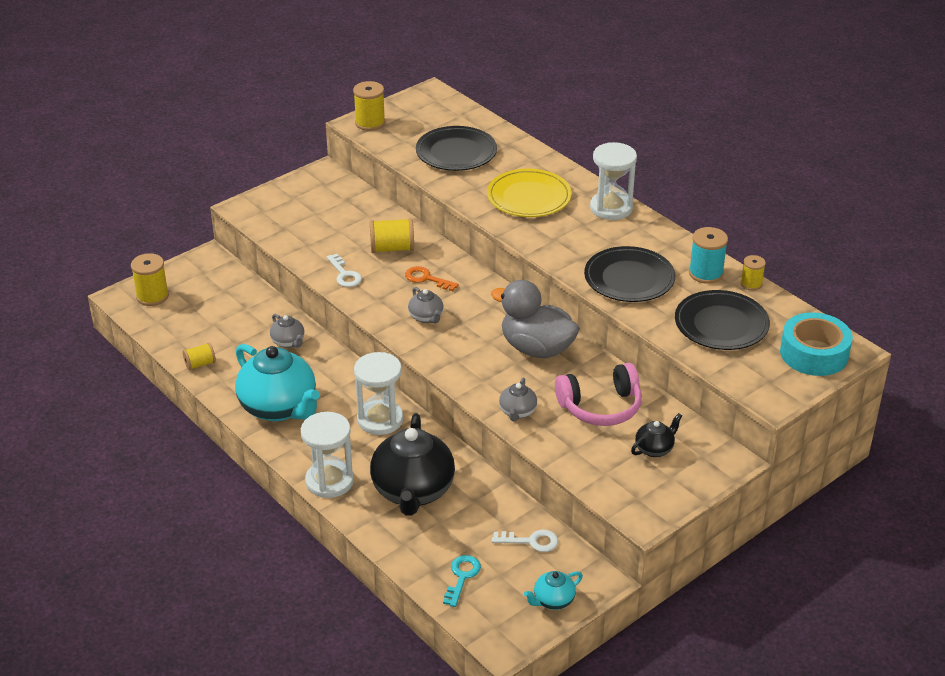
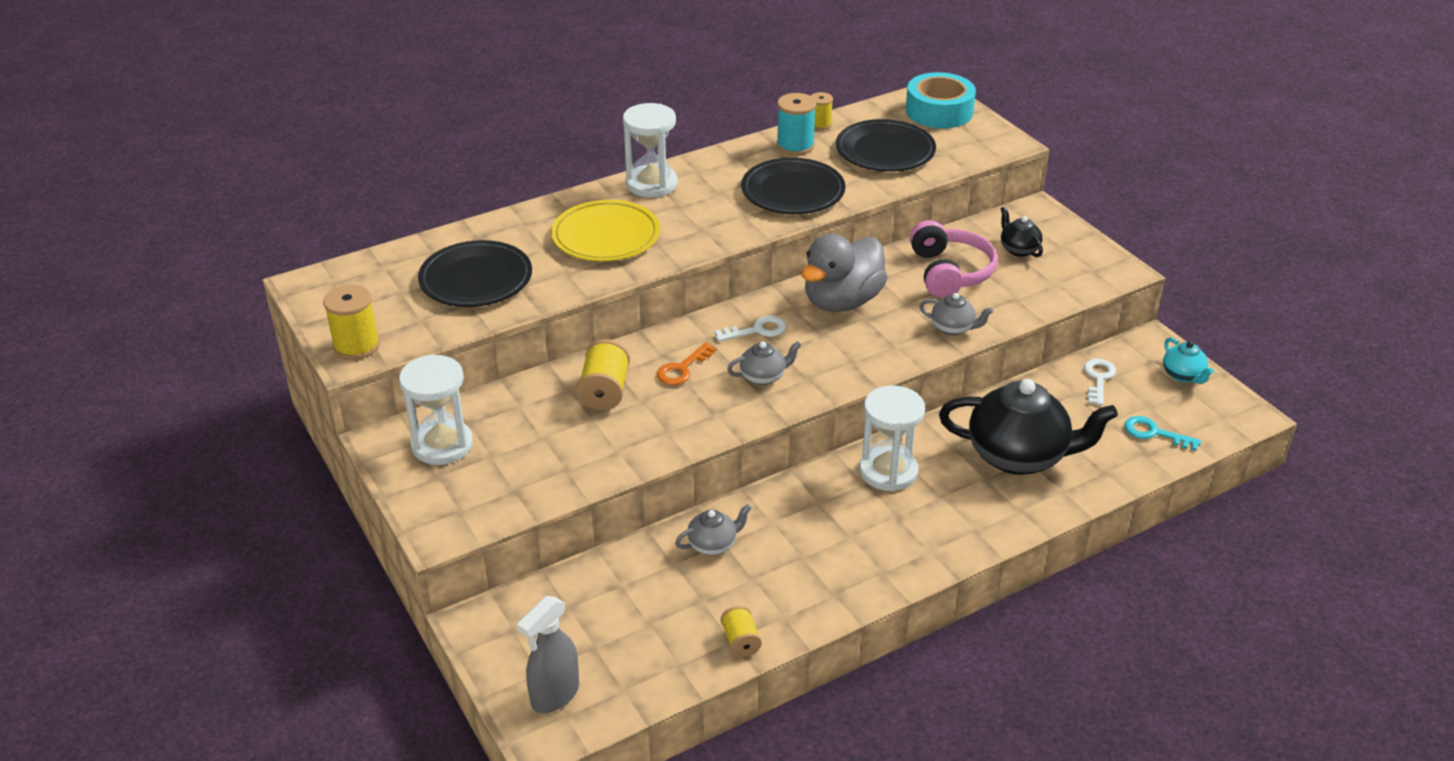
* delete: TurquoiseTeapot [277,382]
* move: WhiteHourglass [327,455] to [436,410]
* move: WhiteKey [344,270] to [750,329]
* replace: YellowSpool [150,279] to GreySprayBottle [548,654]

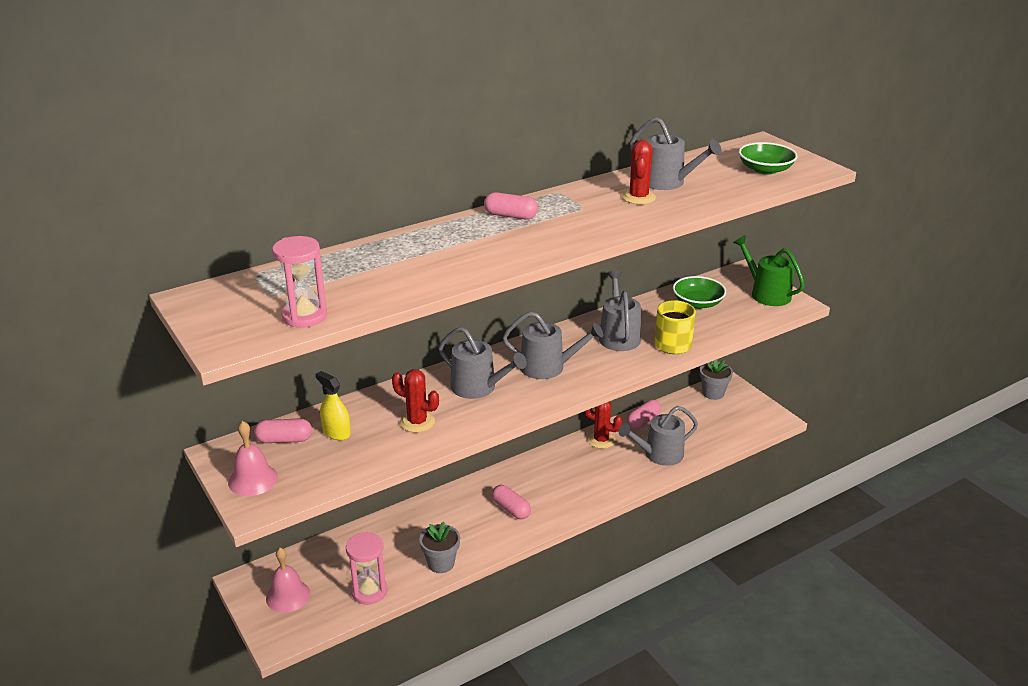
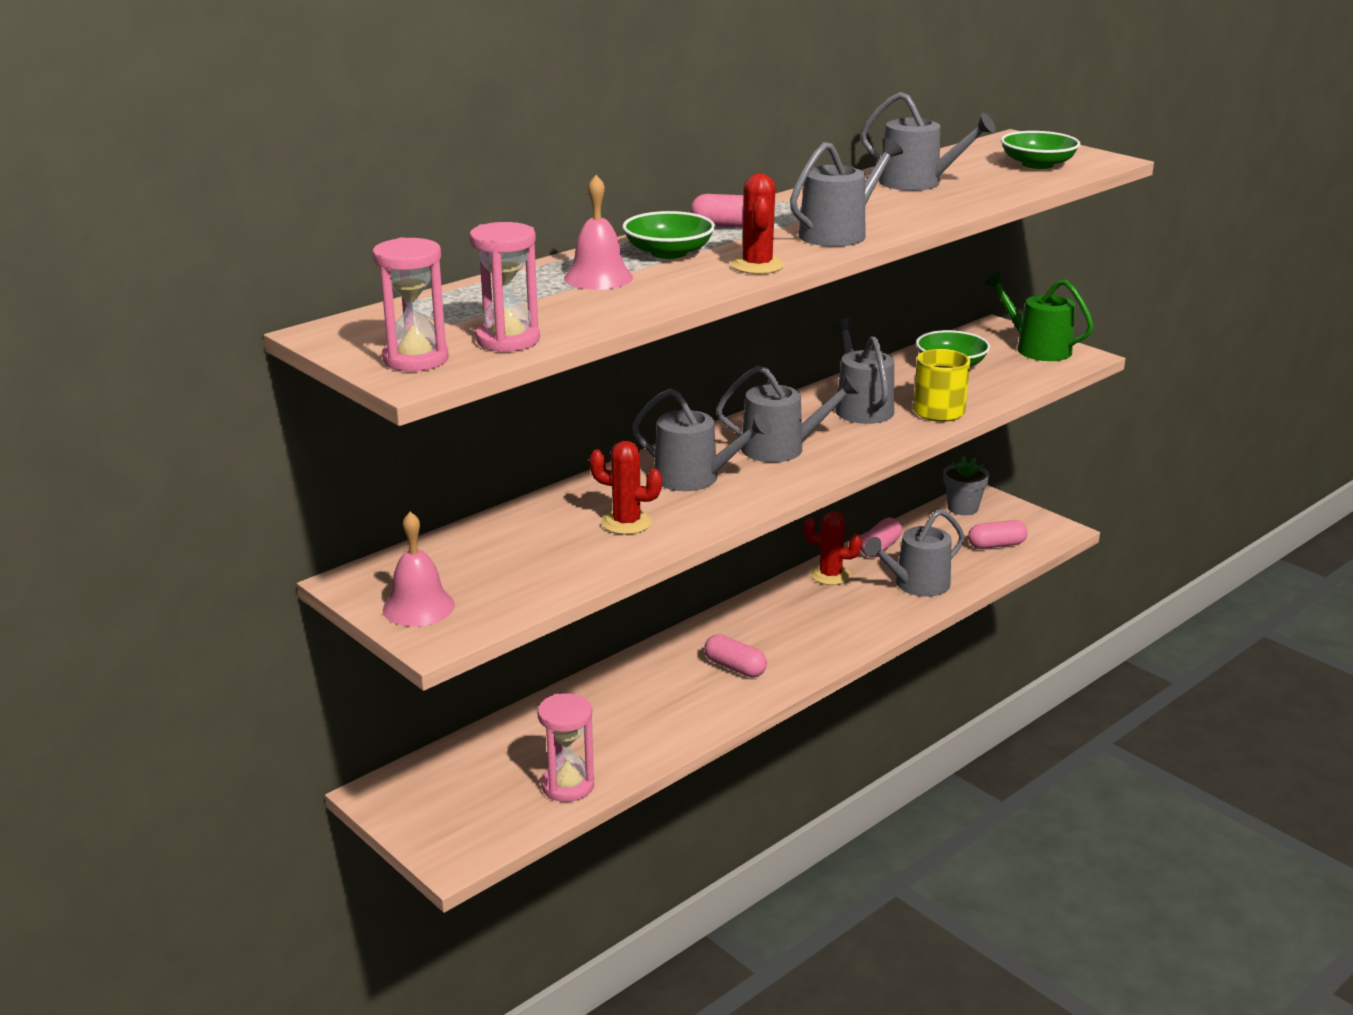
* delete: YellowSprayBottle [333,405]
* delete: GreyFlowerPot [439,547]
* insert: PinkHourglass [411,304]
* insert: GreenBowl [668,235]
* insert: GreyWateringCan [846,192]
* move: PinkCapsule [283,431] to [998,534]
* move: PinkBell [288,580] to [598,232]
* move: RedCactus [639,172] to [757,223]

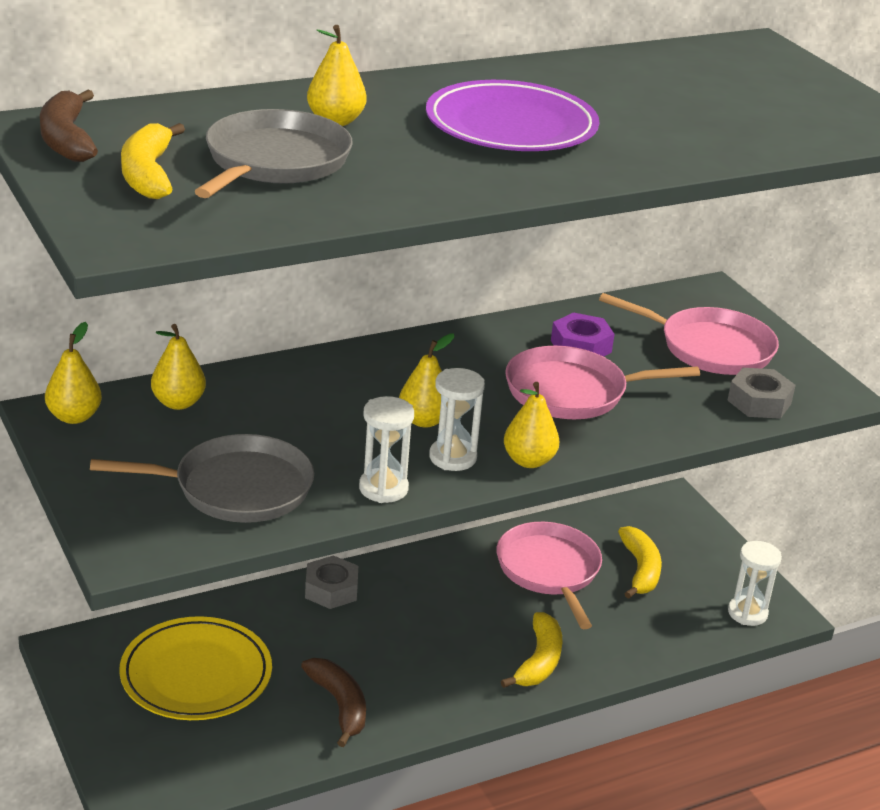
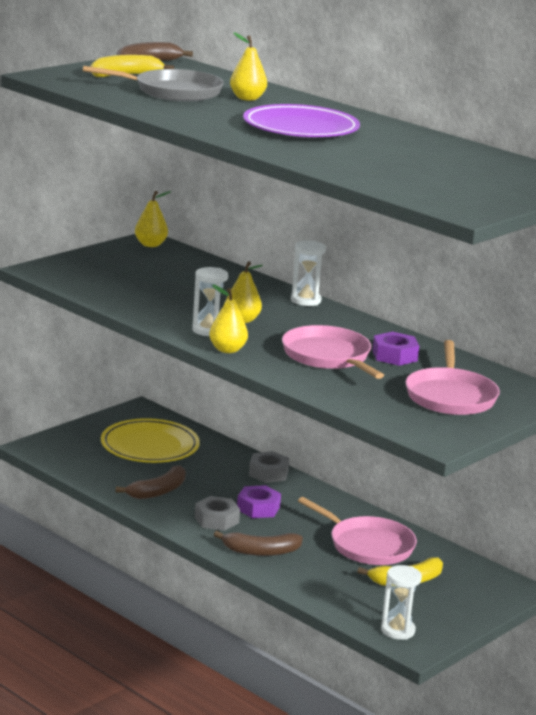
* delete: GreyPan [202,478]
* delete: YellowPear [178,367]
* insert: PurpleNut [259,501]
* move: WhiteHourglass [386,449] to [308,273]
* move: GreyNut [761,393] to [217,513]
* recolor: YellowBanana [531,650] to BrownBanana [258,543]
* rotate: PinkPan [549,575] = [357,531] 75 degrees clockwise

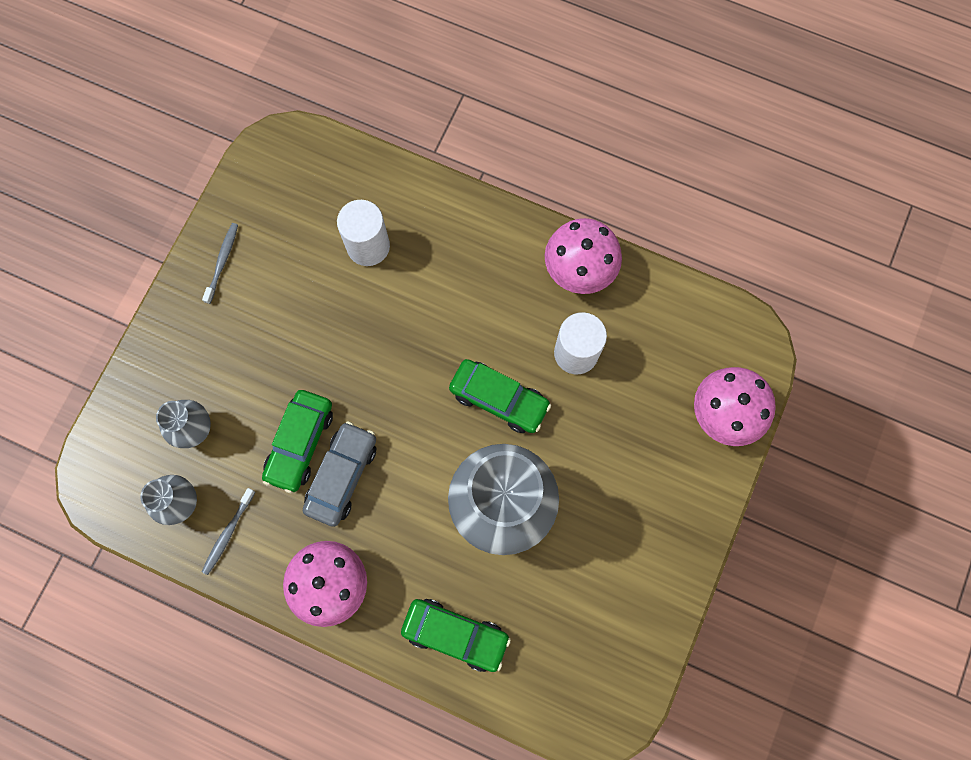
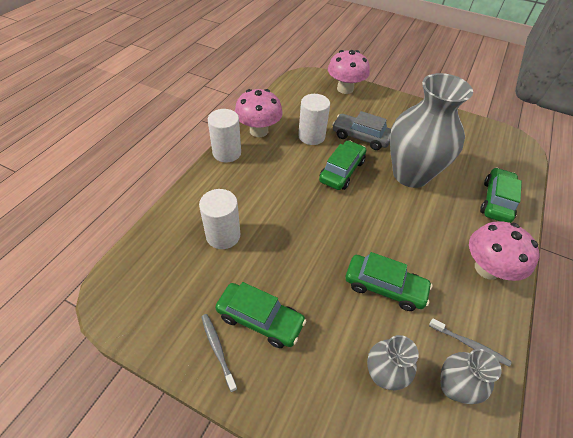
* insert: WhiteCylinder [224,136]
* insert: GreenCar [261,315]
* move: GreyCar [339,474] to [361,130]
* rotate: GreyToothbrush [220,263] = [219,353] 45 degrees clockwise

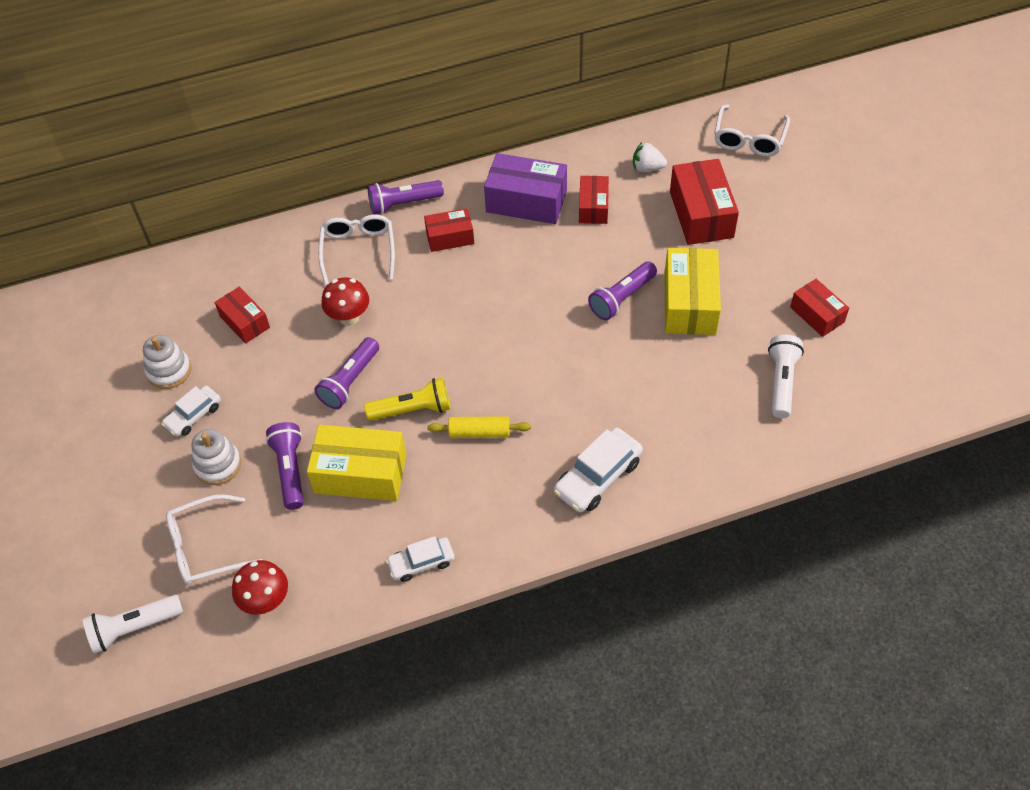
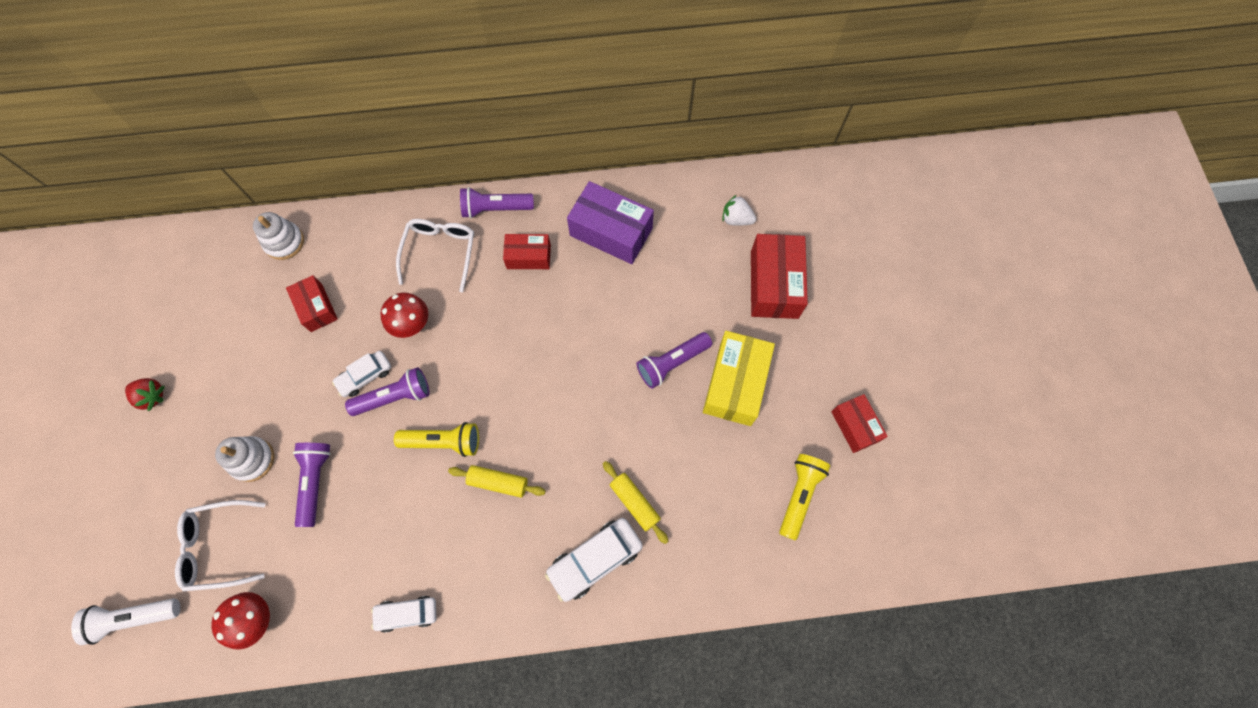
* delete: YellowBox [357,463]
* delete: RedBox [594,200]
* delete: WhiteGlasses [752,130]
* insert: RedStrawberry [145,394]
* insert: YellowRollingPin [636,502]
* move: WhiteStackingToy [167,362] to [278,236]
* move: WhiteCar [191,411] to [361,374]
* recolor: WhiteFlashlight [786,376] to YellowFlashlight [804,497]
* rotate: PurpleFlashlight [346,373] = [387,391] 150 degrees counterclockwise

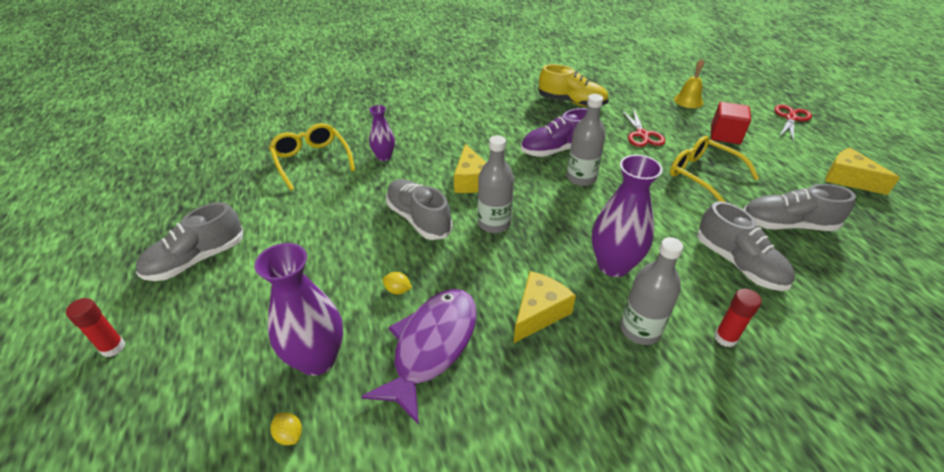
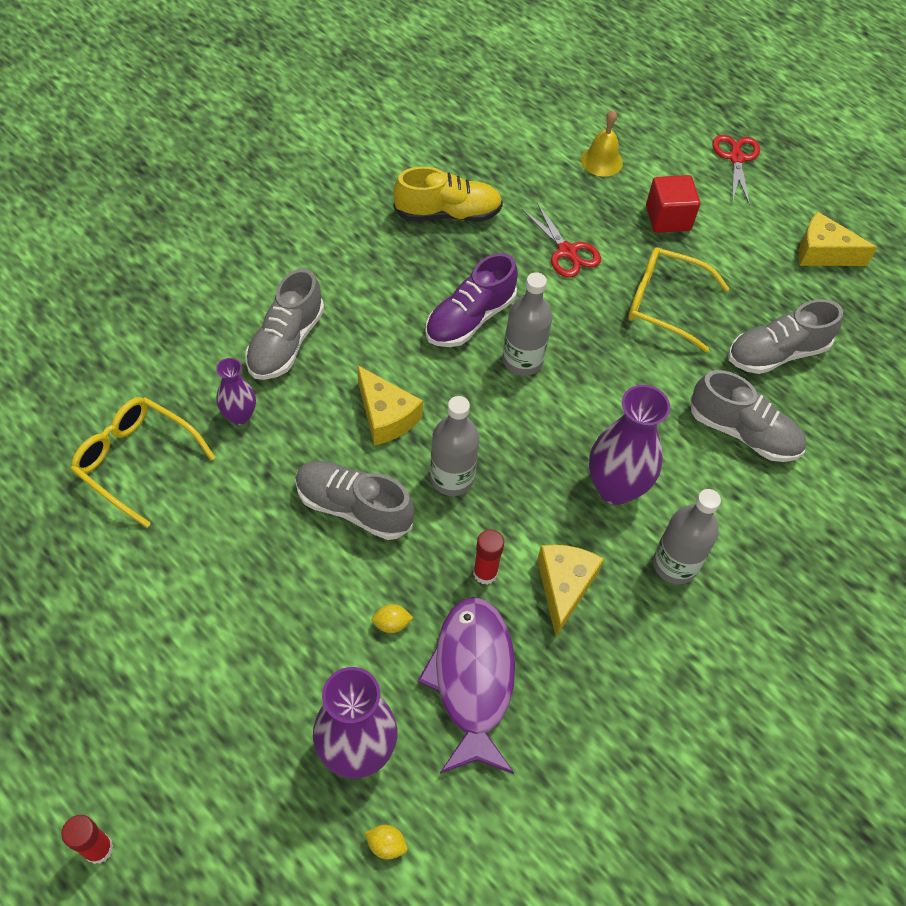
* move: GreyShoe [189,241] to [284,324]
* move: RedGlueStick [738,318] to [488,557]

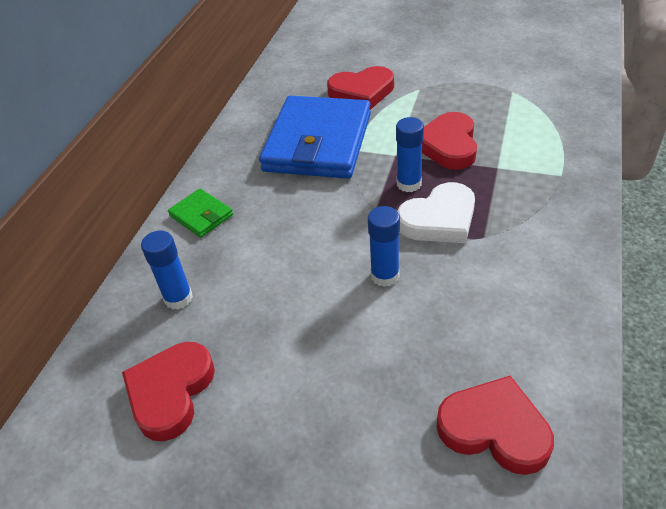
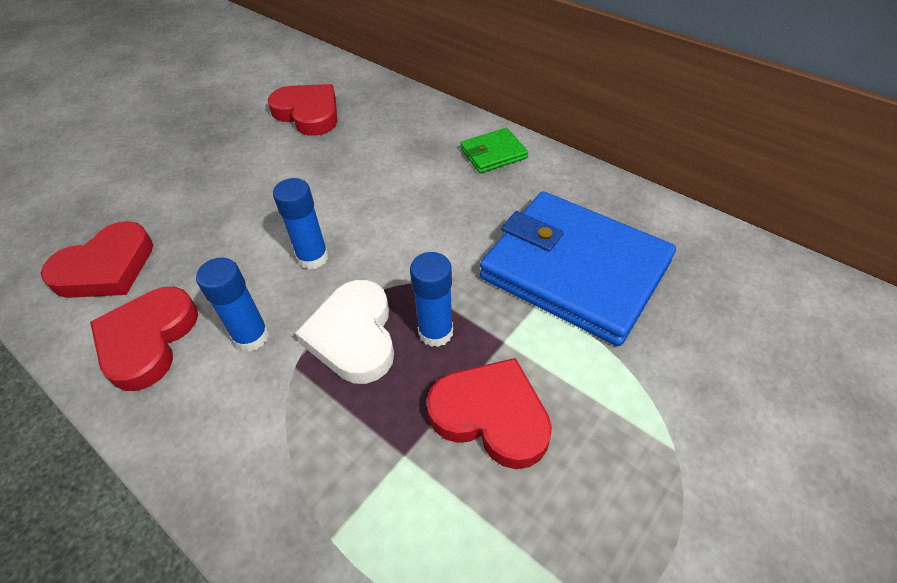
* move: BlueGlueStick [167,270] to [232,304]
* move: RedHeart [360,88] to [144,339]

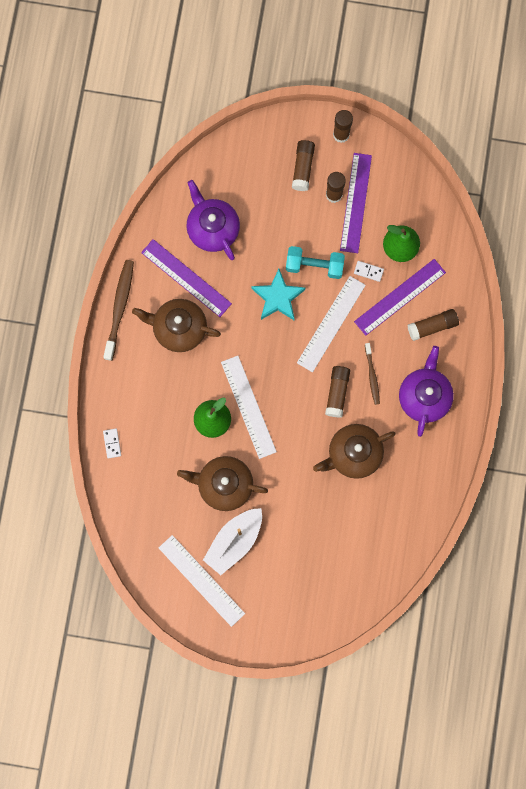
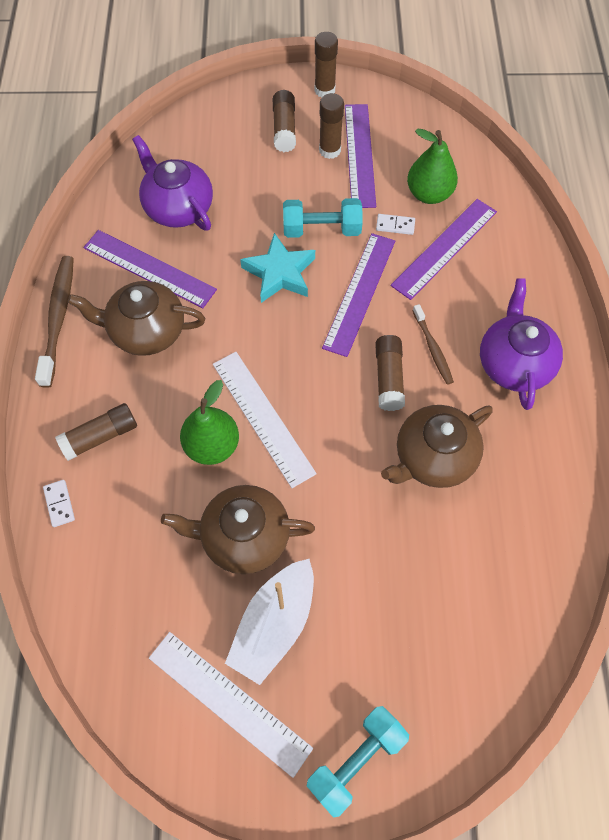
* insert: TurquoiseDumbbell [358,761]
* move: BrownGlueStick [433,325] to [96,432]
* recolor: WhiteRuler [331,324] to PurpleRuler [358,295]

